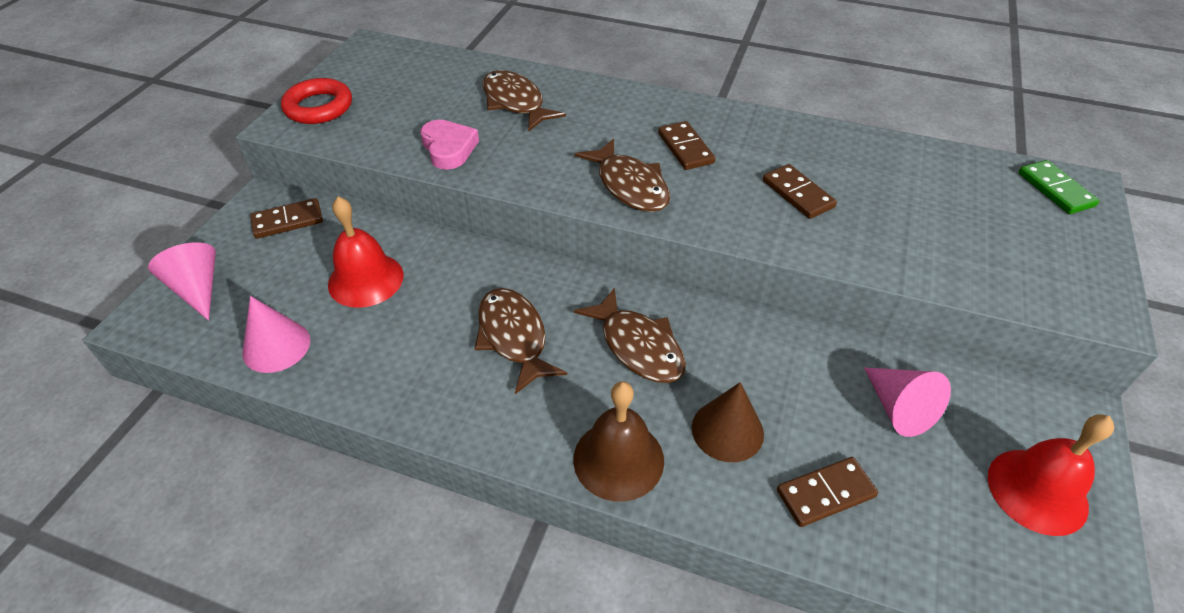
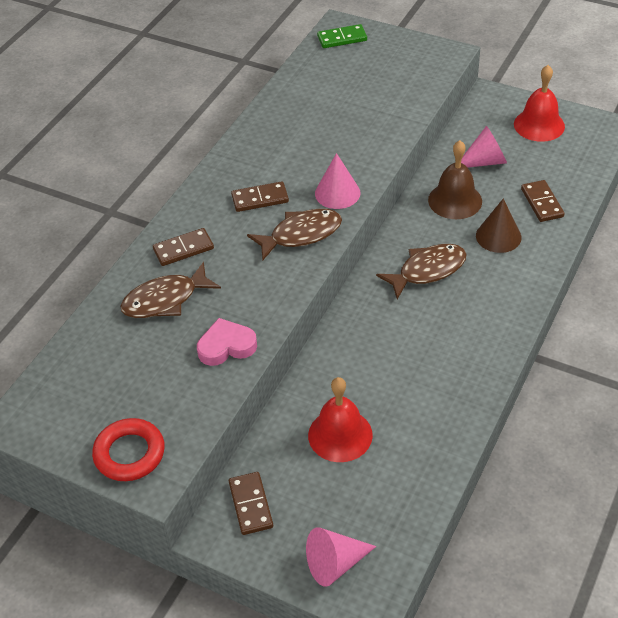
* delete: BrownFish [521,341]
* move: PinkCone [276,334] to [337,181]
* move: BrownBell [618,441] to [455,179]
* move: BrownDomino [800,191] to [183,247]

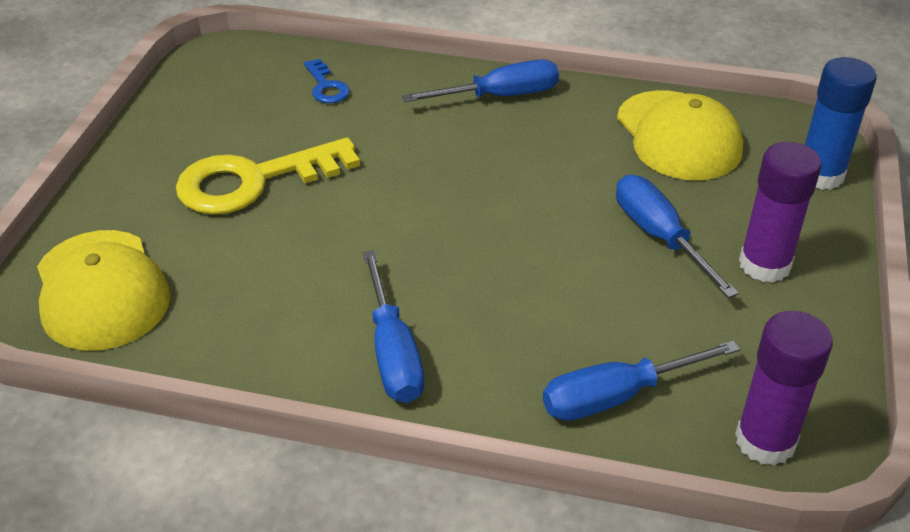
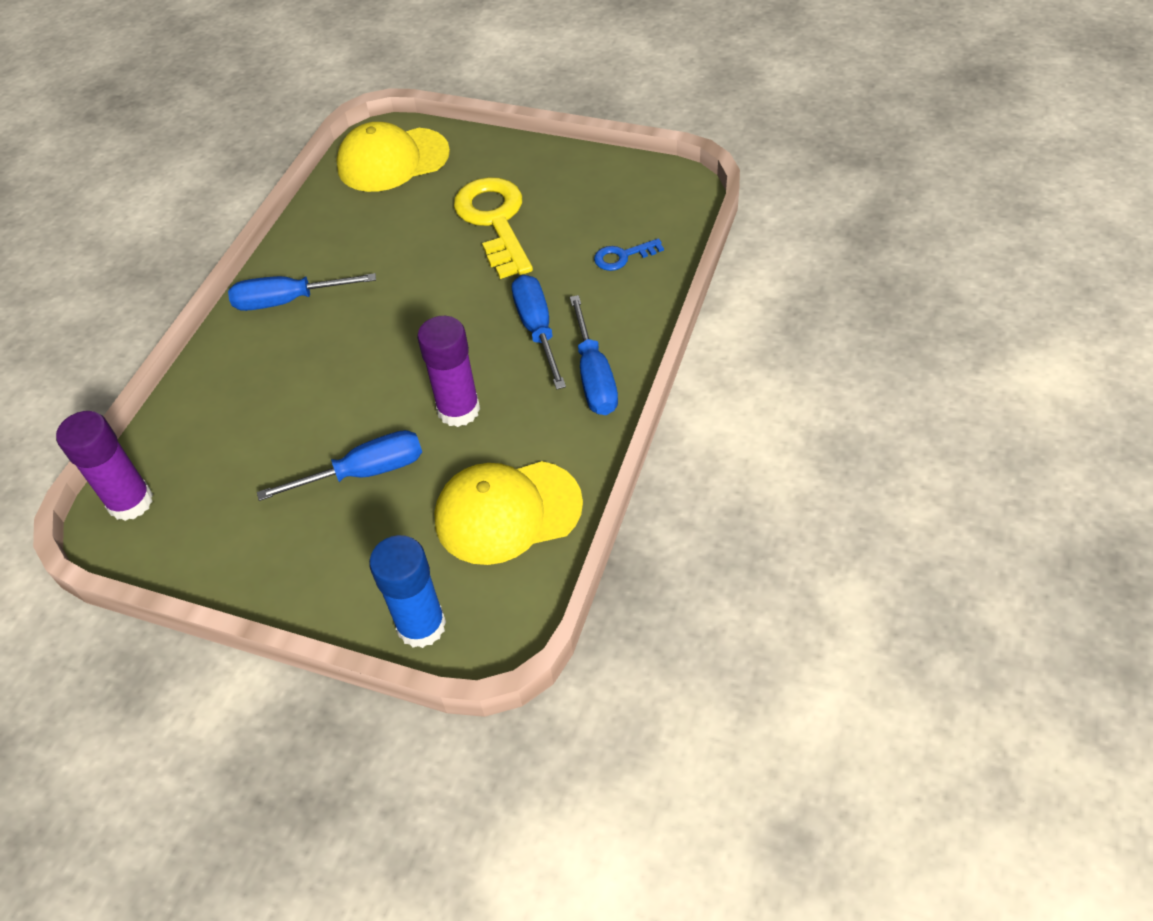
* move: BlueScrewdriver [641,381] to [539,332]
* move: PurpleGlueStick [780,212] to [448,371]

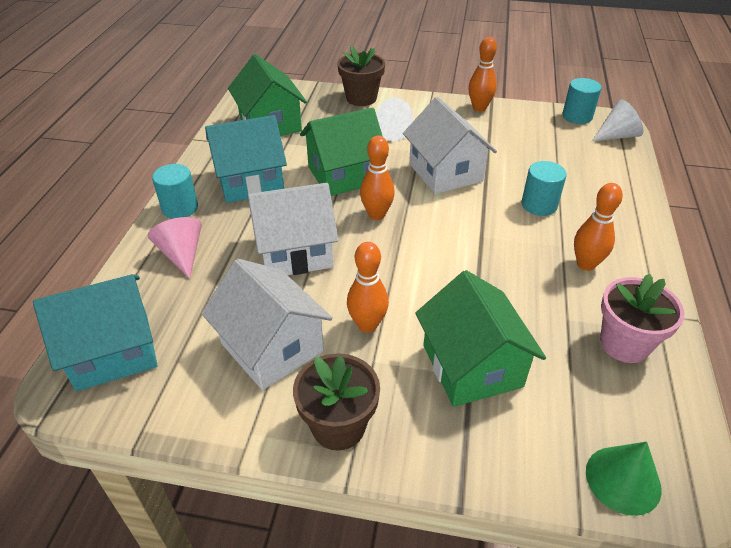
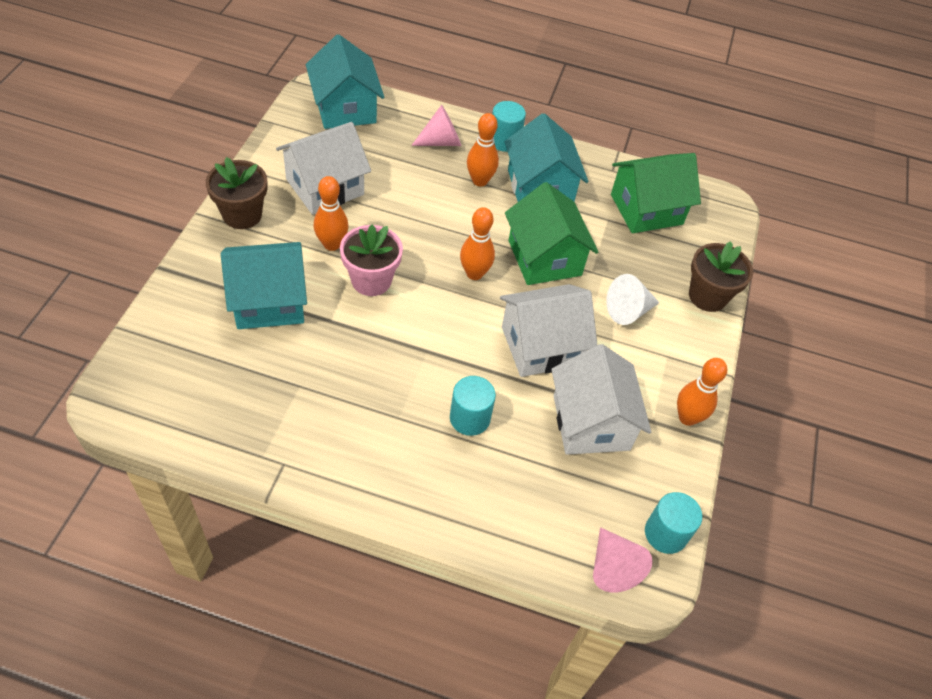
* delete: GreenCone [624,478]
* move: WhiteHouse [293,229] to [601,399]
* move: OrangeBowlingPin [598,227] to [483,150]
* move: PinkFlowerPot [642,318] to [371,260]
* recolor: GreenHouse [480,338] to TurquoiseHouse [264,285]
* recolor: WhiteCone [617,120] to PinkCone [623,560]

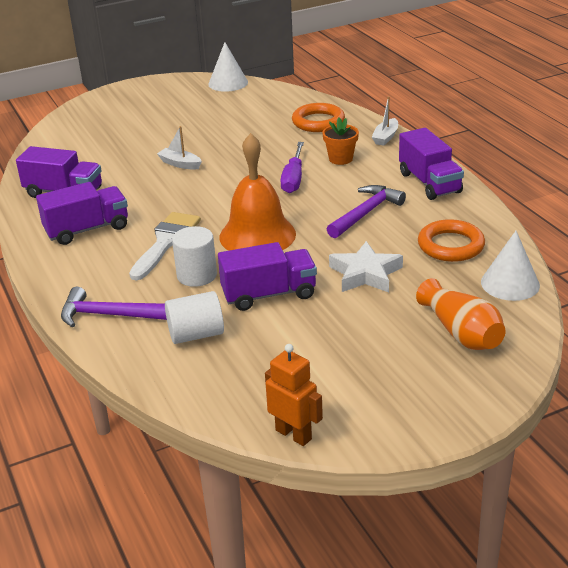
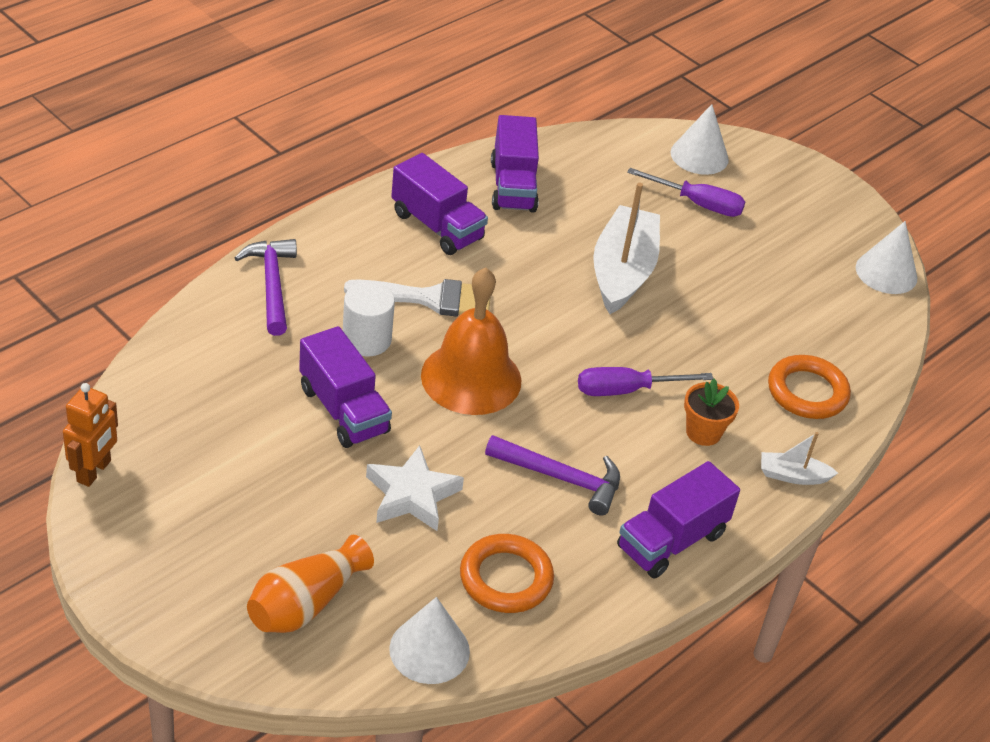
* delete: WhiteCylinder [194,317]
* insert: PurpleScrewdriver [686,192]
* insert: WhiteCone [699,139]
* resize: WhiteBoat [179,148] = [626,248] x2.12

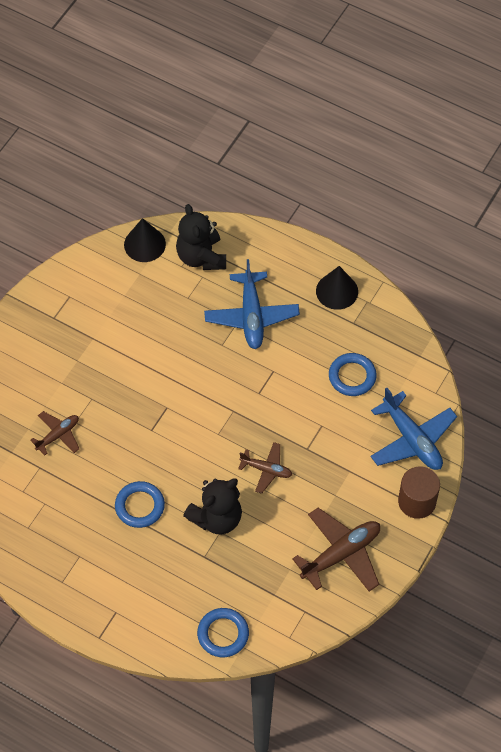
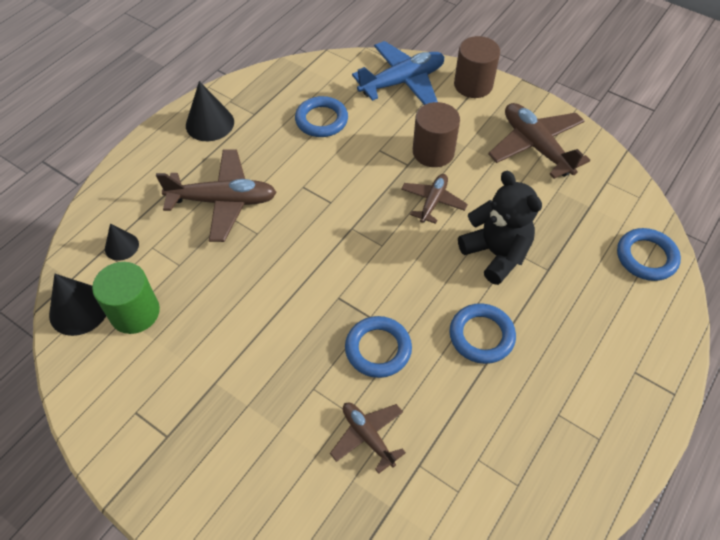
* insert: GreenCylinder [126,298]
* insert: BlueRing [378,347]
* insert: BrownCylinder [436,134]
* replace: BlackTeddyBear [201,237] to BlackCone [122,242]
* recolor: BluePlane [252,304] to BrownPlane [216,196]

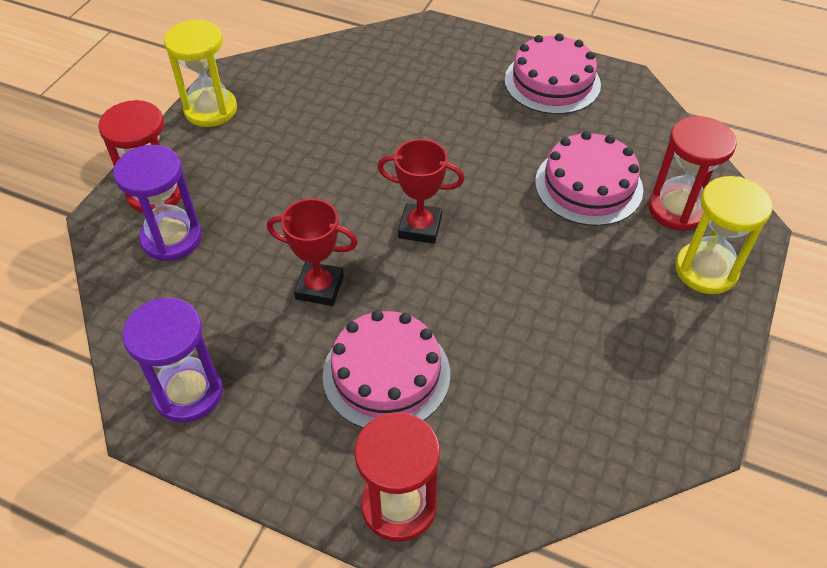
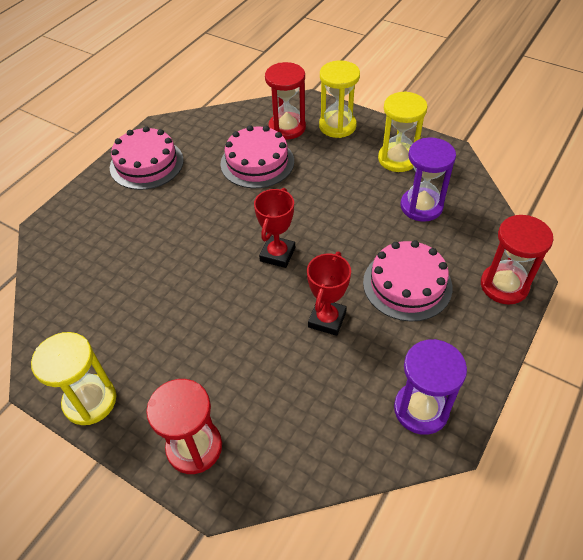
* insert: YellowHourglass [402,131]
* move: PurpleHourglass [157,203] to [428,179]

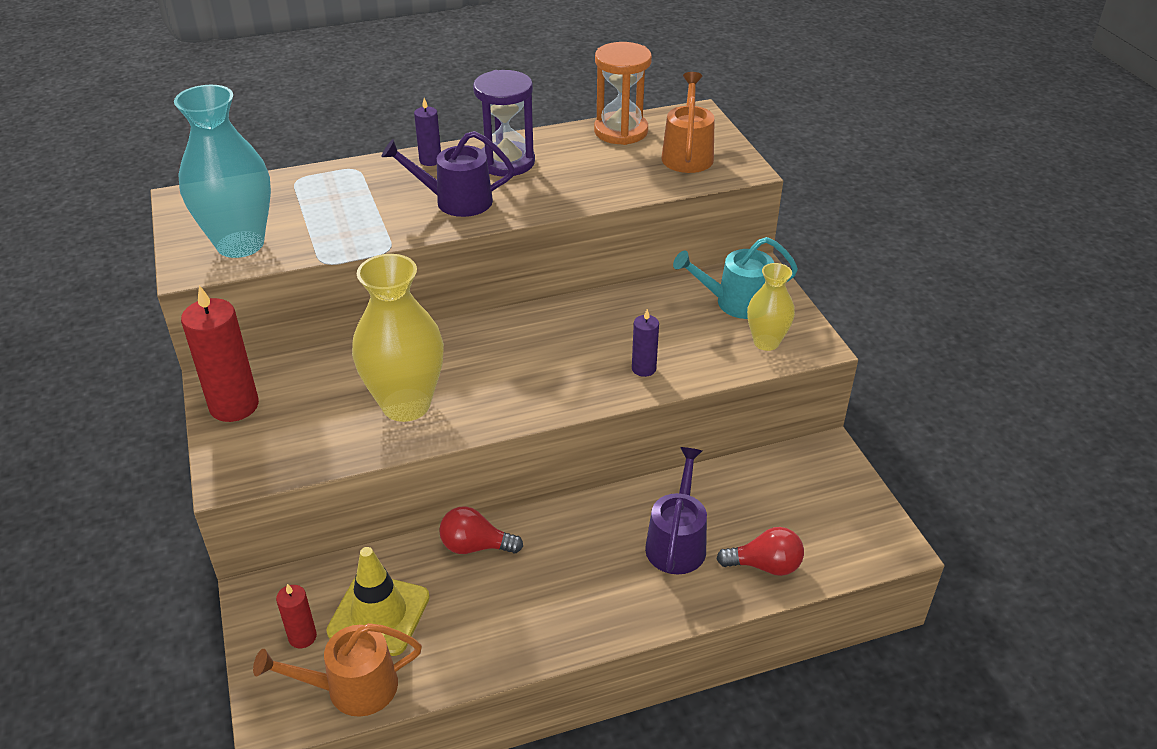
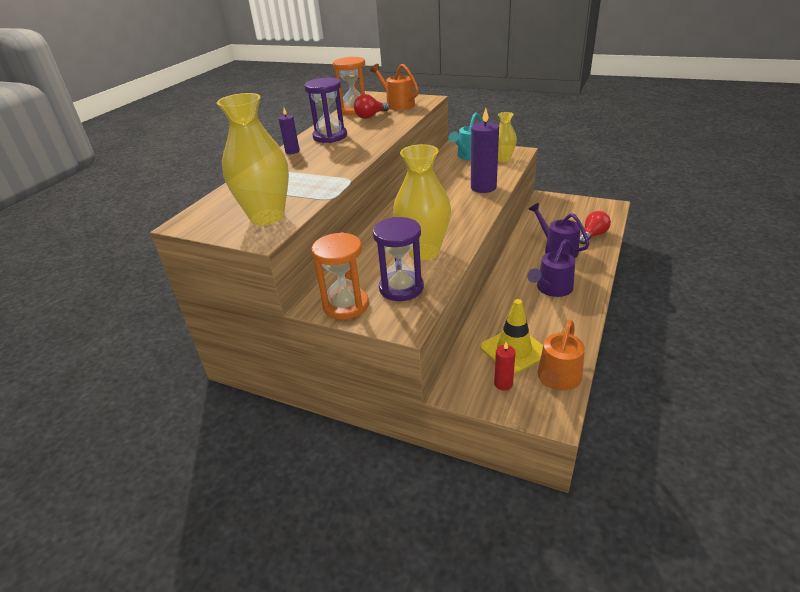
* insert: PurpleHourglass [398,259]
* move: PurpleWateringCan [447,174] to [551,268]
* move: RedLightBulb [481,530] to [371,106]
* replace: RedCandle [220,353] to OrangeHourglass [340,276]
* recolor: TurquoiseVase [222,171] to YellowVase [253,159]
* resize: PurpleCandle [645,343] = [485,150] x1.90

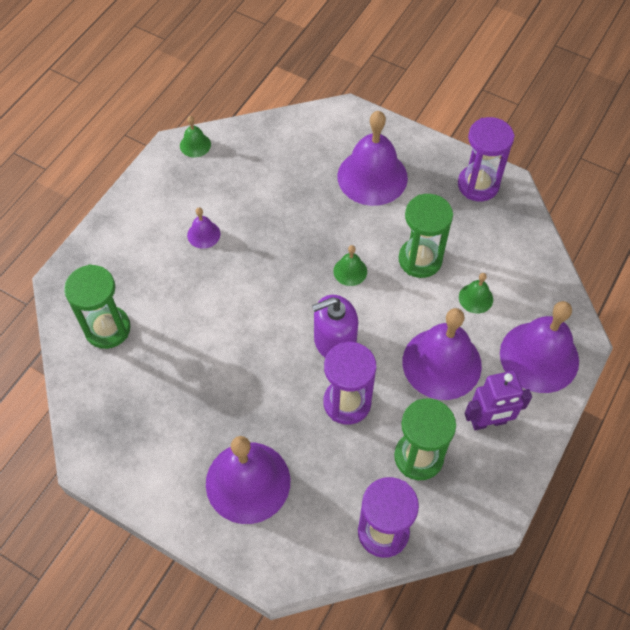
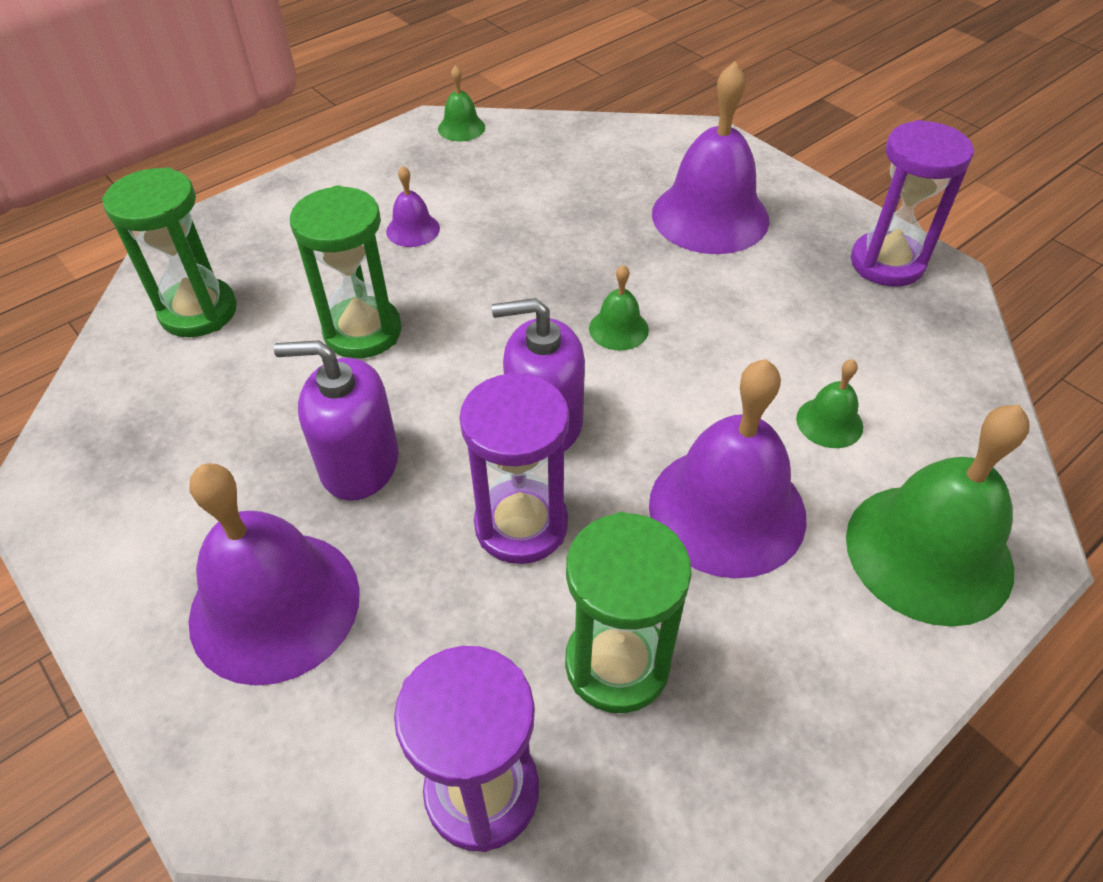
* delete: PurpleRobot [498,400]
* insert: PurpleSoapDispenser [336,420]
* move: GreenHourglass [426,236] to [346,272]
* recolor: PurpleBell [539,347] to GreenBell [938,516]

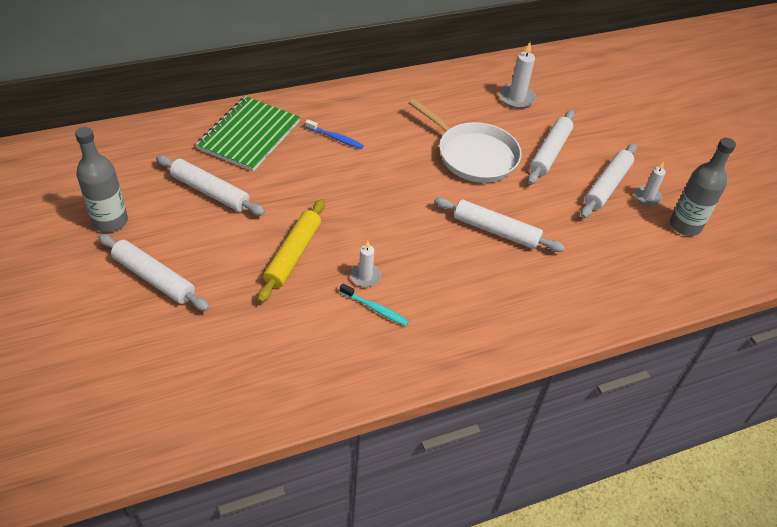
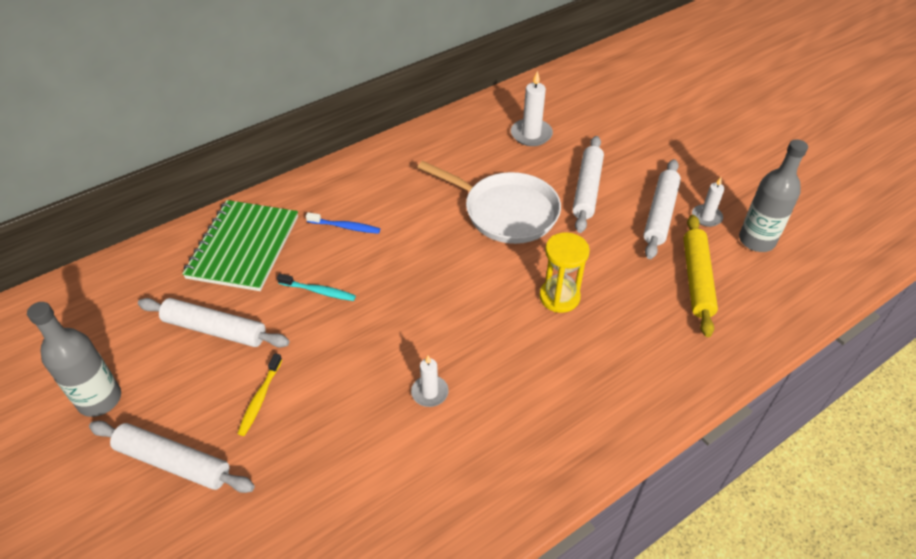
* insert: YellowToothbrush [259,394]
* move: YellowRollingPin [291,251] to [700,276]
* move: TurquoiseToothbrush [374,305] to [316,287]
* replace: WhiteRollingPin [499,224] to YellowHourglass [564,272]

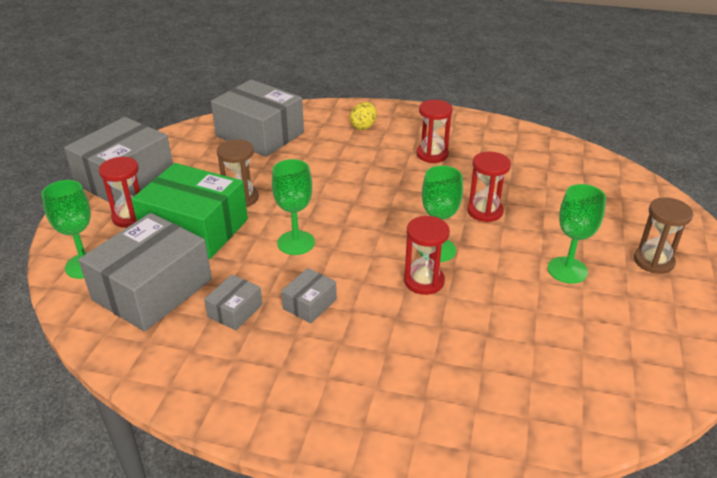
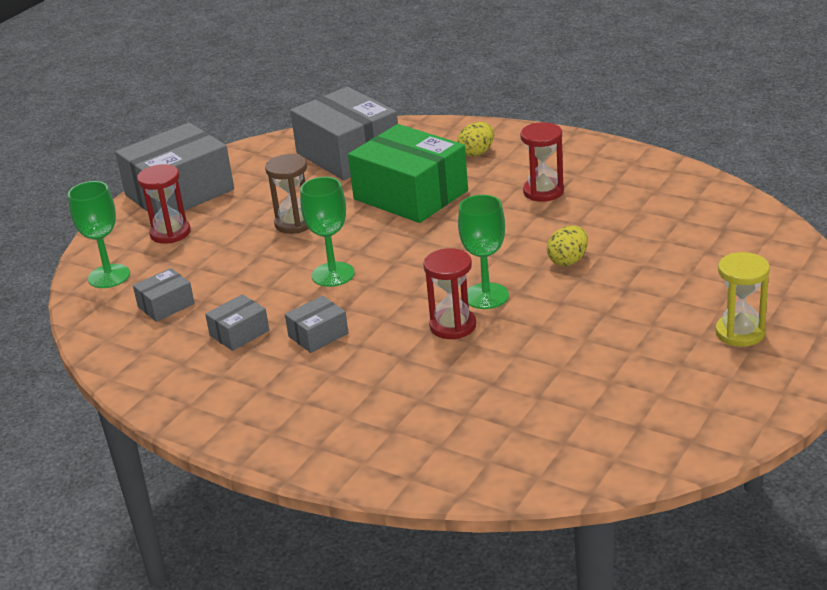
* delete: GreenGoblet [577,234]
* move: GreenBox [189,211] to [408,173]
* replace: RedHourglass [489,186] to YellowEgg [567,245]
* recolor: BrownHourglass [663,235] to YellowHourglass [742,299]
* resize: GreyBox [145,272] = [164,295] x0.46

